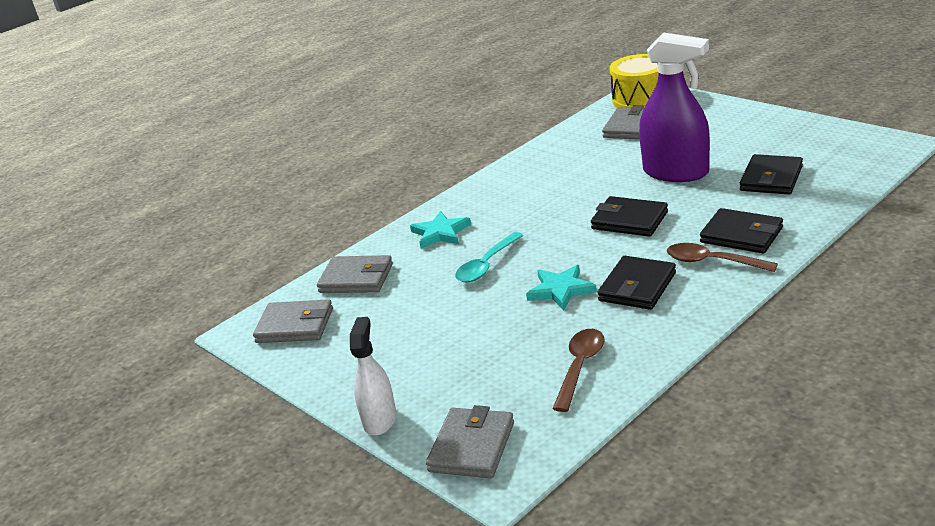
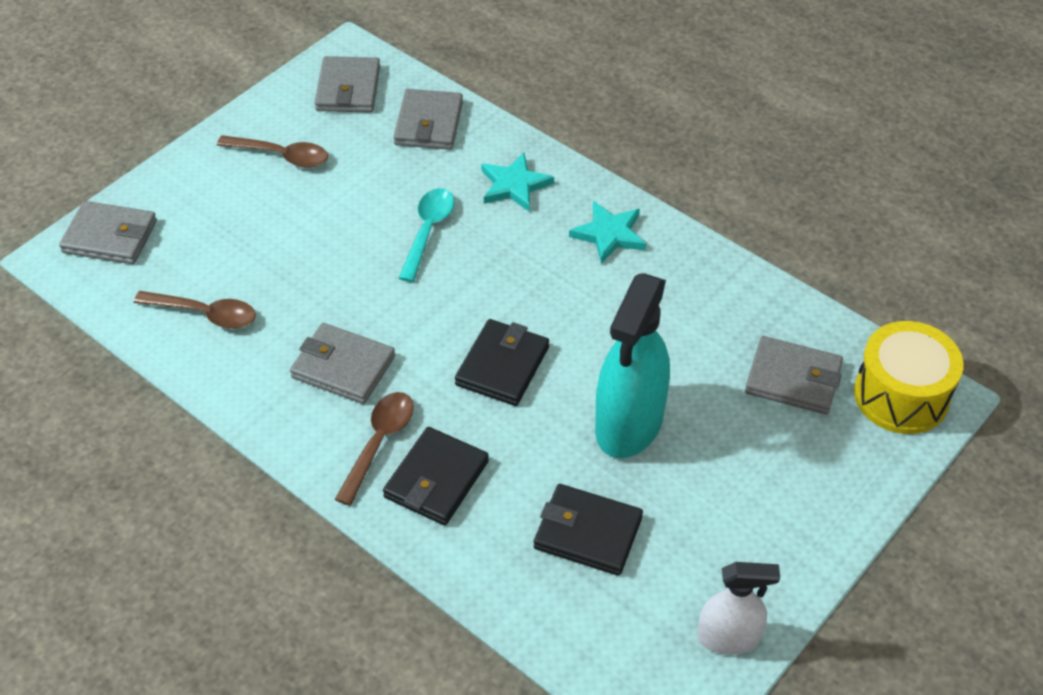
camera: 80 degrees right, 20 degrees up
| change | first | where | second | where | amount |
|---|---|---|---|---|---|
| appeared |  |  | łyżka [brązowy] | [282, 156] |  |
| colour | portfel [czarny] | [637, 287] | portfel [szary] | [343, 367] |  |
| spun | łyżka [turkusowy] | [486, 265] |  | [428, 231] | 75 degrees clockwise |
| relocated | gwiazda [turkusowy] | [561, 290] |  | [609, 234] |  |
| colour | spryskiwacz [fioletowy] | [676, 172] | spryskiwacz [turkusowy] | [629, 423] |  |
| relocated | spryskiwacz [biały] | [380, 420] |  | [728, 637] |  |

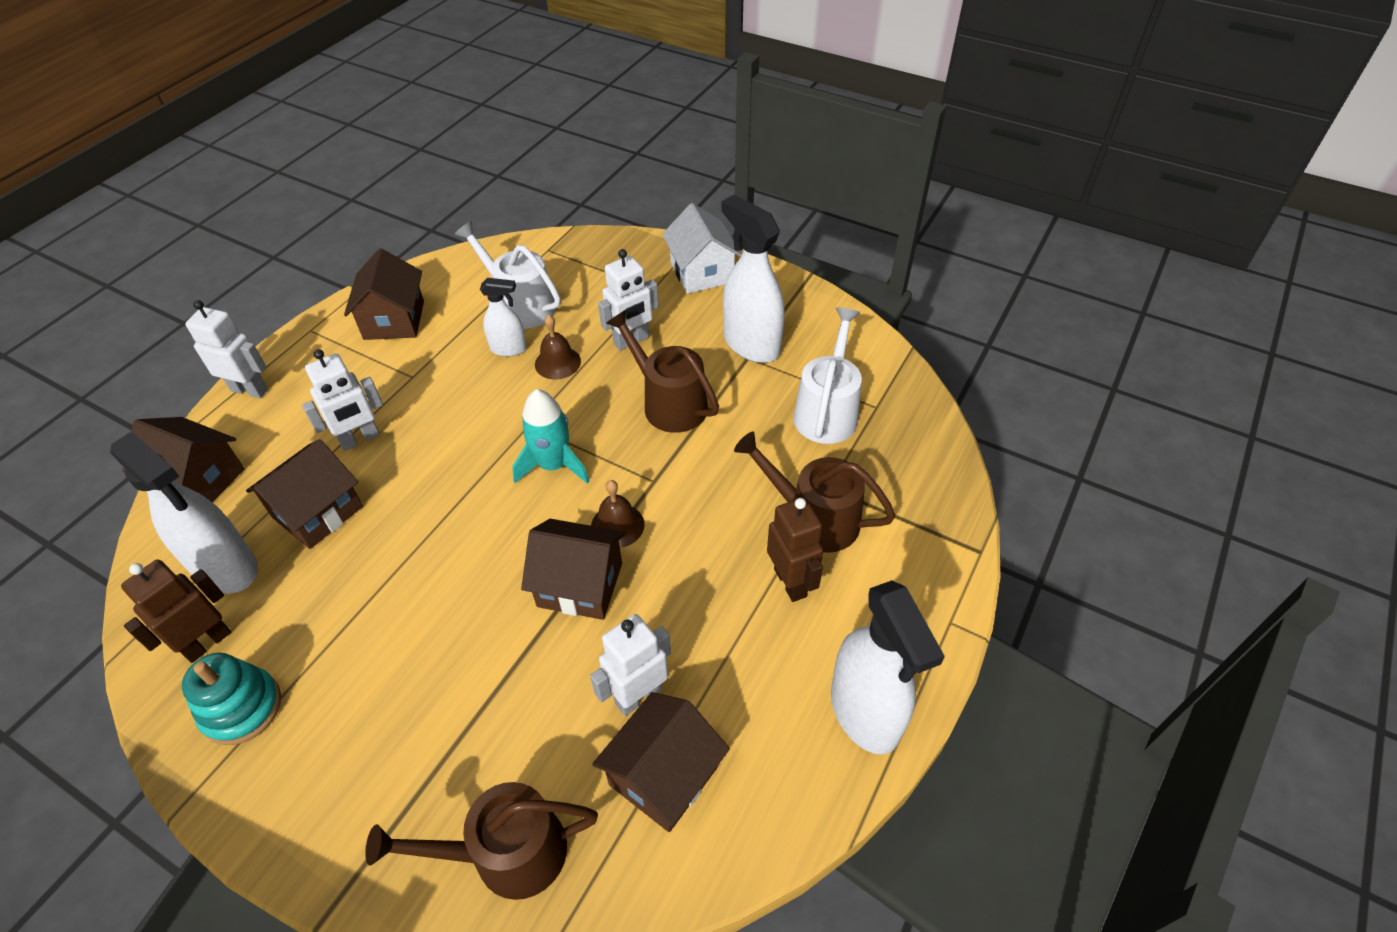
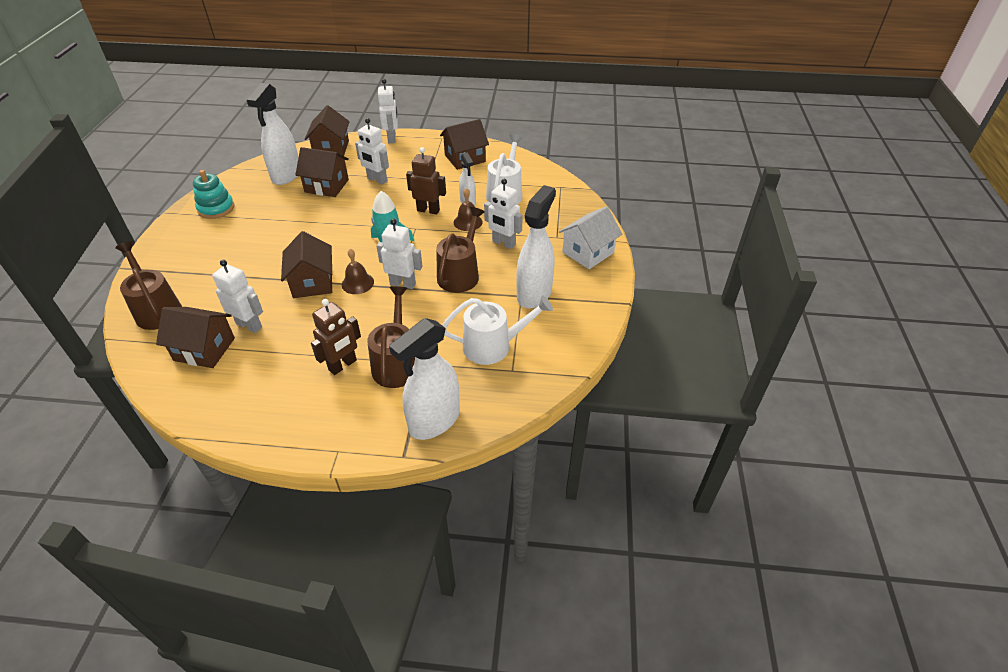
camera: 65 degrees right, 5 degrees down
| change | first | where | second | where | amount |
|---|---|---|---|---|---|
| appeared |  |  | robot [biały] | [403, 284] |  |
| relocated | spryskiwacz [biały] | [865, 713] |  | [434, 421] |  |
| relocated | robot [brązowy] | [207, 642] |  | [428, 210] |  |

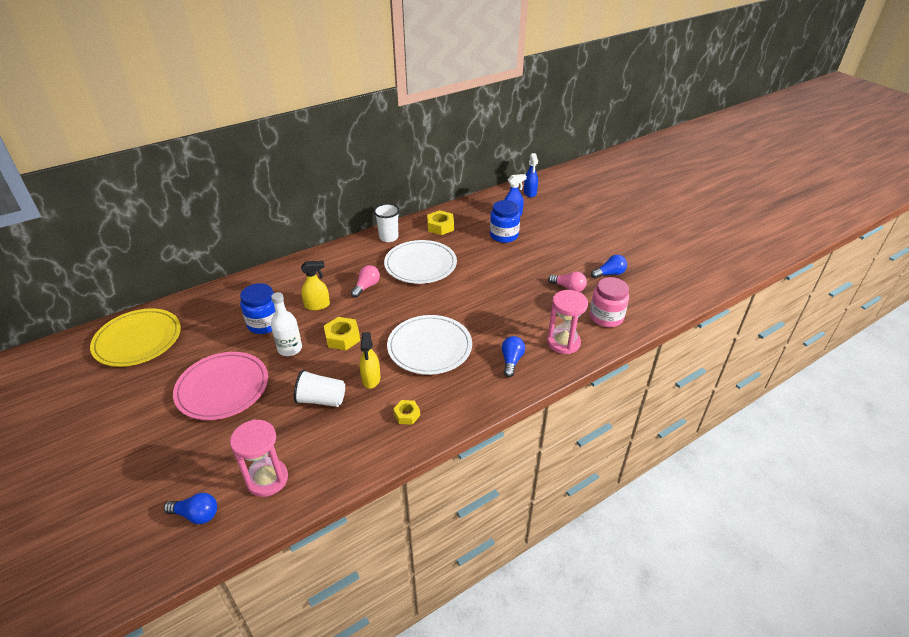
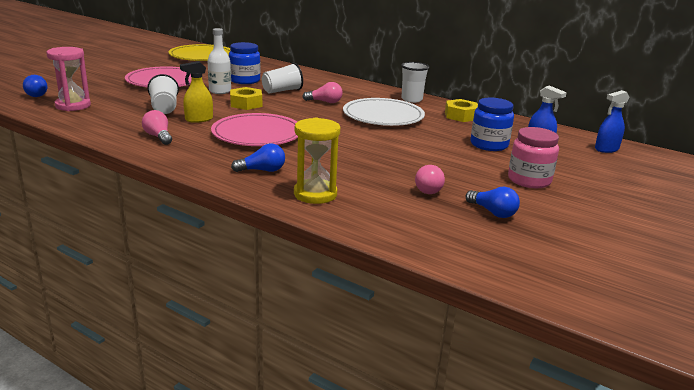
camera: 65 degrees right, 15 degrees down
| change | first | where | second | where | amount |
|---|---|---|---|---|---|
| exchanged | nakrętka [żółty] | [407, 415] | żarówka [różowy] | [158, 137] |  |
| colour | talerz [biały] | [429, 347] | talerz [różowy] | [257, 134] |  |
| exchanged | spryskiwacz [żółty] | [317, 305] | szklanka [biały] | [282, 91] |  |
| colour | klepsydra [różowy] | [563, 343] | klepsydra [żółty] | [315, 194] |  |
| relocated | słoik [różowy] | [606, 317] |  | [529, 180] |  |

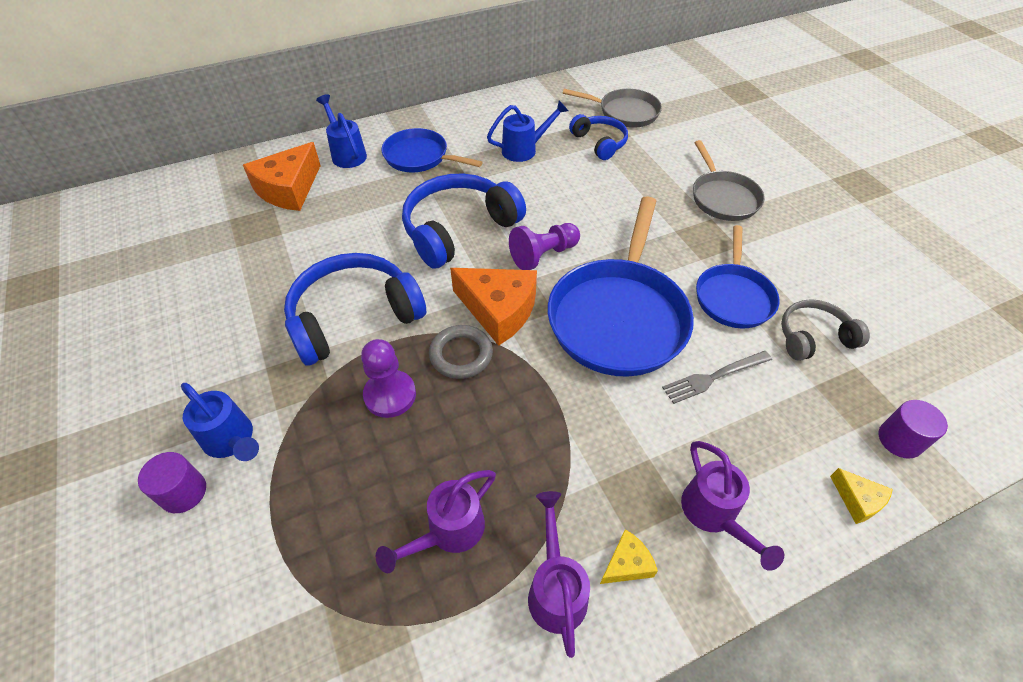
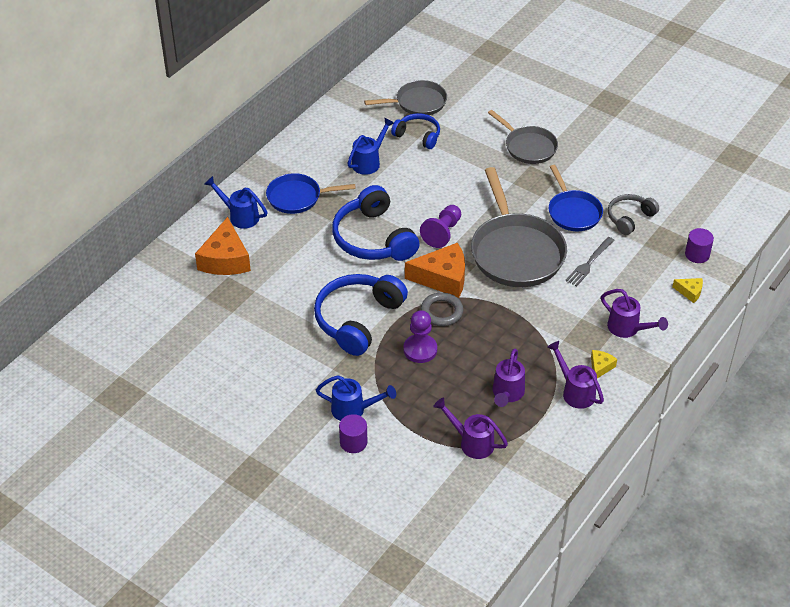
camera: 30 degrees left, 5 degrees down
| change | first | where | second | where | amount |
|---|---|---|---|---|---|
| spun | słuchawki [niebieski] | [459, 229] |  | [373, 238] | 45 degrees counterclockwise |
| appeared |  |  | konewka [fioletowy] | [471, 442] |  |
| colour | patelnia [niebieski] | [618, 317] | patelnia [szary] | [515, 252] |  |

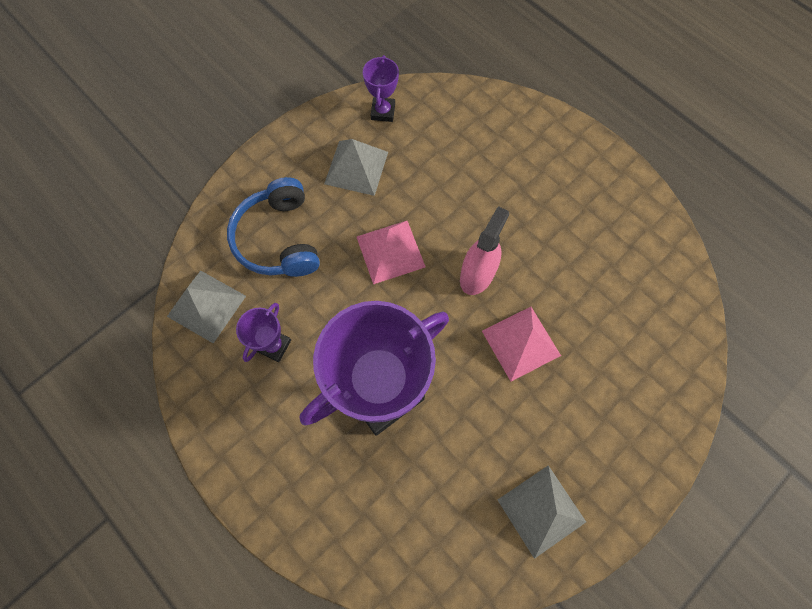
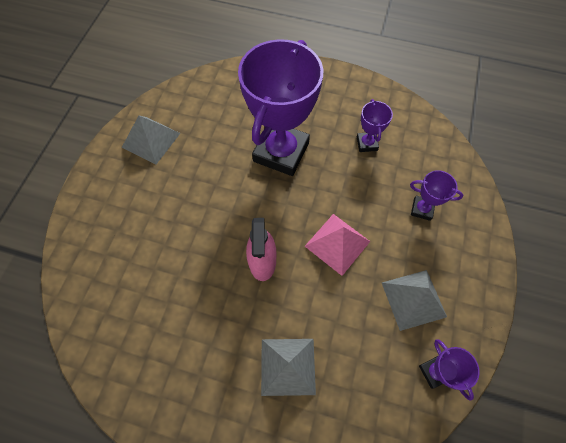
camera: 150 degrees right, 5 degrees down
| change | first | where | second | where | amount |
|---|---|---|---|---|---|
| relocated | piramida [szary] | [206, 306] |  | [288, 366] |  |
| exchanged | słuchawki [niebieski] | [279, 239] | puchar [fioletowy] | [422, 209] |  |
| missing | piramida [różowy] | [521, 343] |  |  |  |

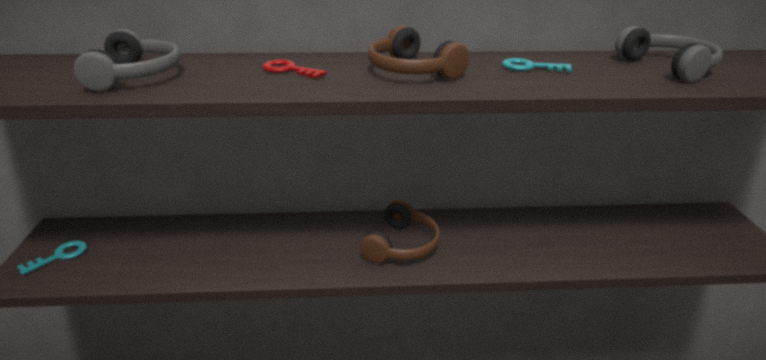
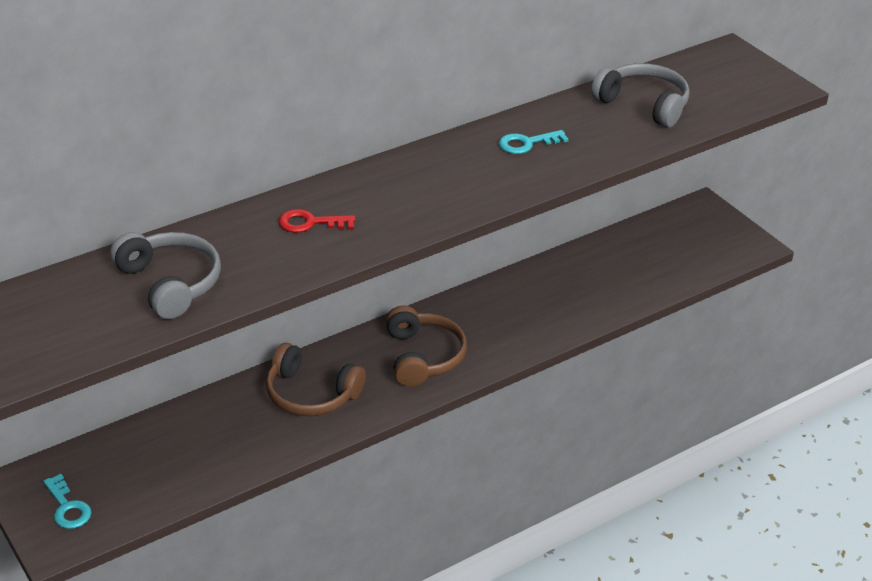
camera: 30 degrees left, 10 degrees up
| change | first | where | second | where | amount |
|---|---|---|---|---|---|
| spun | klucz [turkusowy] | [60, 256] |  | [68, 507] | 135 degrees clockwise |
| relocated | słuchawki [brązowy] | [412, 71] |  | [311, 394] |  |

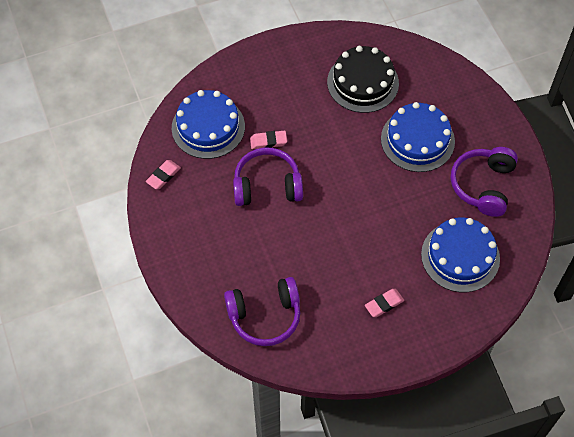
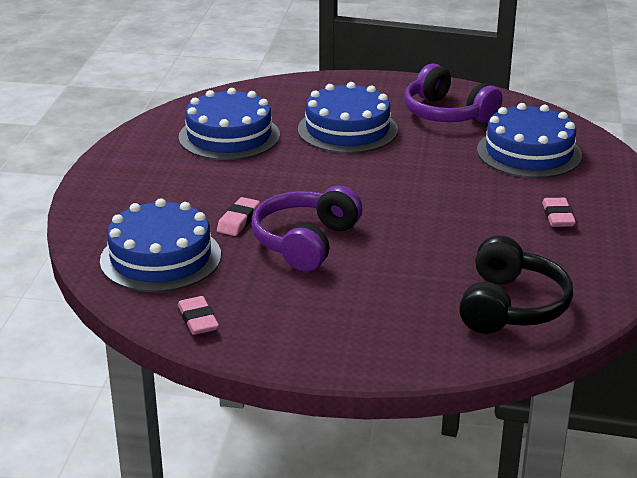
camera: 60 degrees left, 30 degrees down
| change | first | where | second | where | amount |
|---|---|---|---|---|---|
| colour | tort [czarny] | [363, 82] | tort [niebieski] | [229, 136] |  |
| colour | słuchawki [fioletowy] | [265, 316] | słuchawki [czarny] | [510, 306] |  |

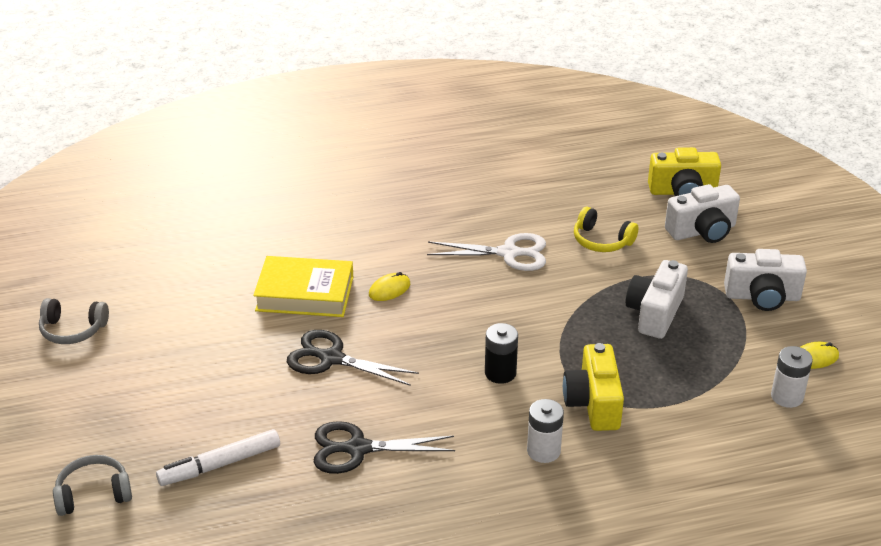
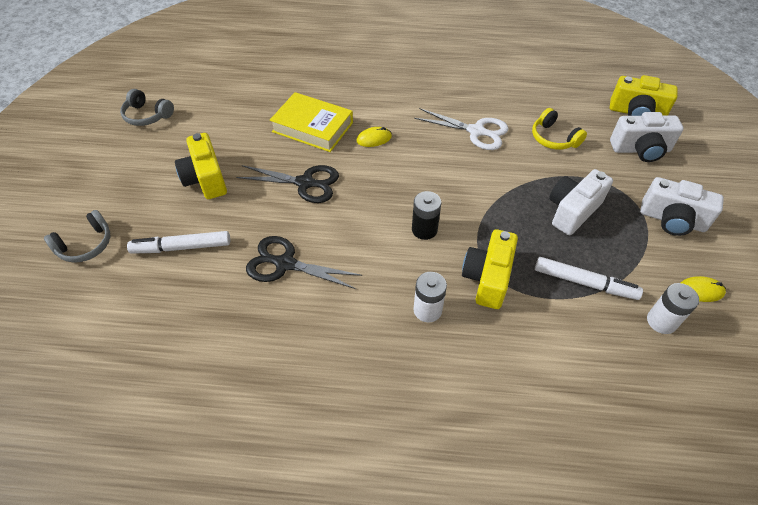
camera: 20 degrees right, 15 degrees up
| change | first | where | second | where | amount |
|---|---|---|---|---|---|
| spun | słuchawki [szary] | [93, 494] |  | [86, 245] | 135 degrees clockwise |
| appeared |  |  | aparat fotograficzny [żółty] | [206, 179] |  |
| spun | nożyczki [czarny] | [332, 358] |  | [305, 183] | 150 degrees clockwise |
| appeared |  |  | flamaster [biały] | [584, 283] |  |

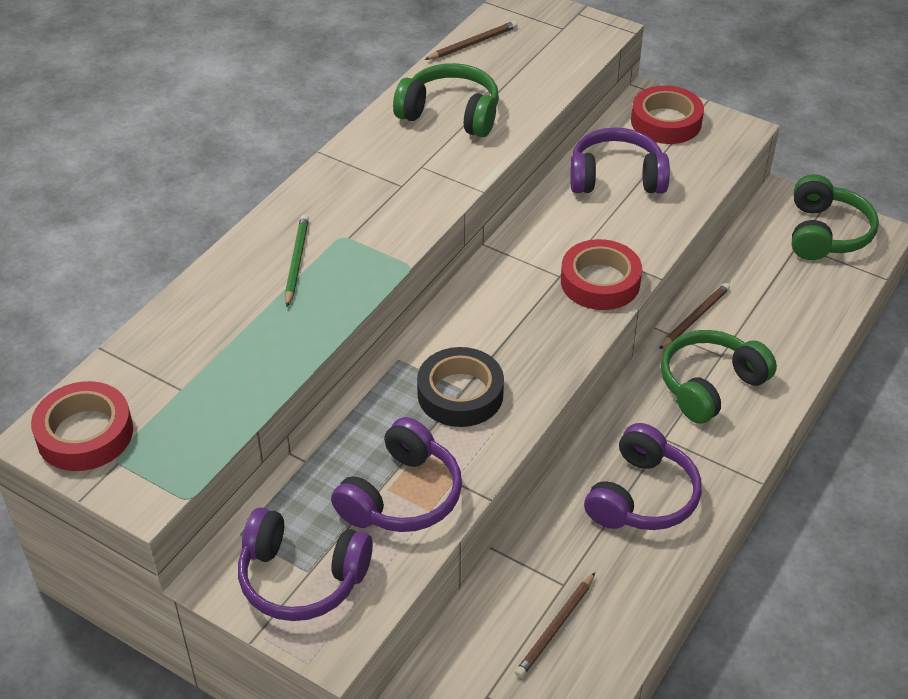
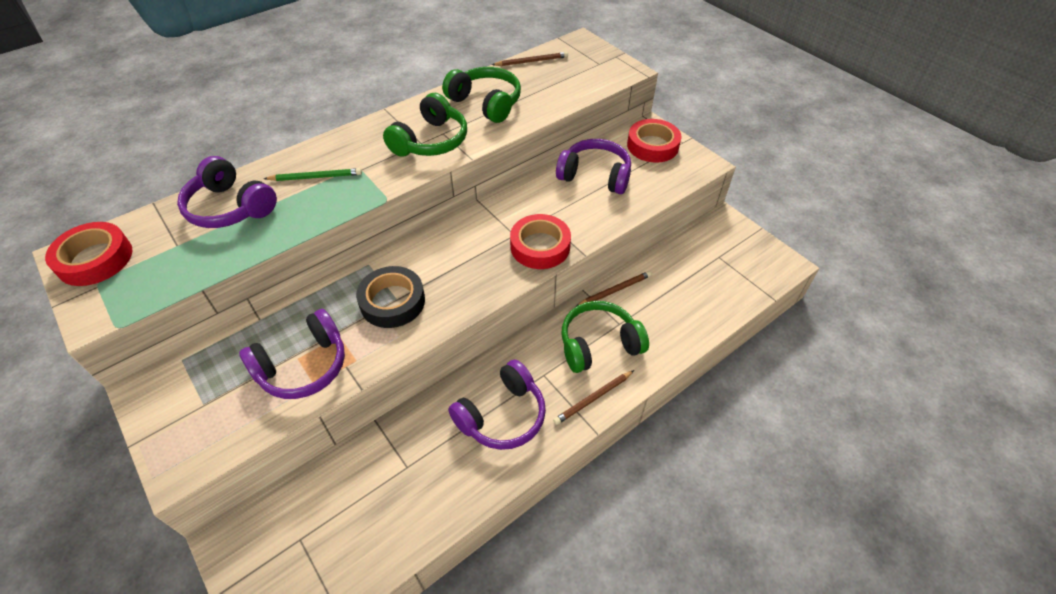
camera: 20 degrees right, 5 degrees up
| change | first | where | second | where | amount |
|---|---|---|---|---|---|
| relocated | słuchawki [fioletowy] | [301, 578] |  | [230, 207] |  |
| spun | ołówek [zielony] | [296, 261] |  | [316, 177] | 60 degrees clockwise |
| relocated | słuchawki [zielony] | [825, 233] |  | [430, 141] |  |
| relocated | ołówek [brązowy] | [555, 627] |  | [593, 398] |  |

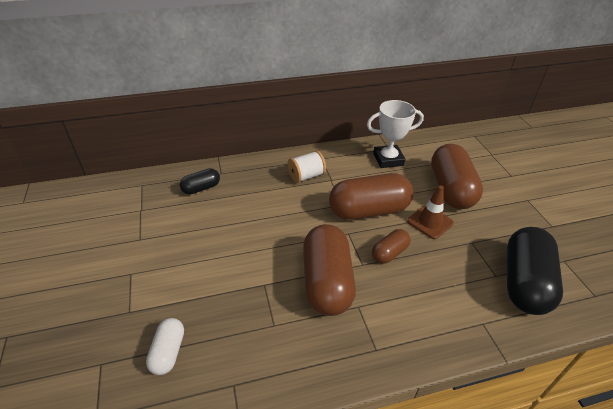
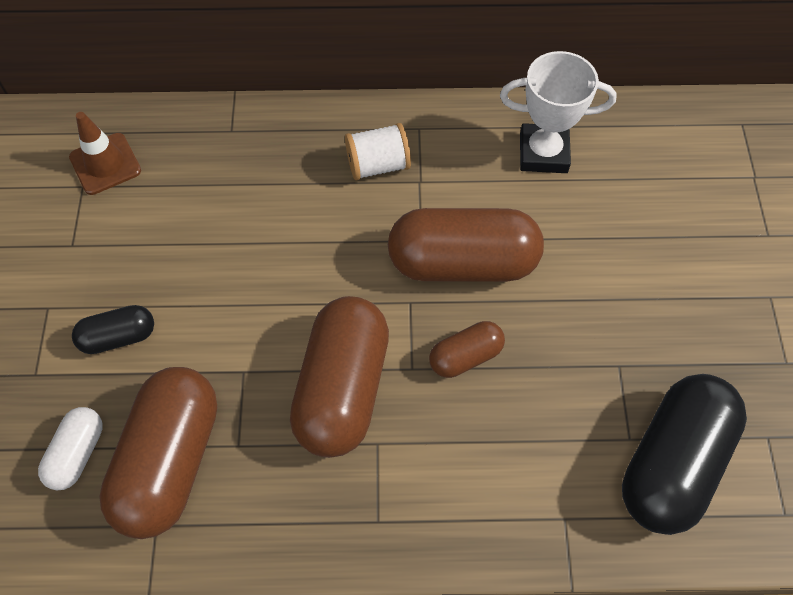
camera: 15 degrees right, 20 degrees up
| change | first | where | second | where | amount |
|---|---|---|---|---|---|
| relocated | pachołek [brązowy] | [430, 222] |  | [105, 164] |  |
| relocated | kapsułka [czarny] | [201, 188] |  | [118, 337] |  |
| relocated | kapsułka [brązowy] | [450, 189] |  | [170, 461] |  |

